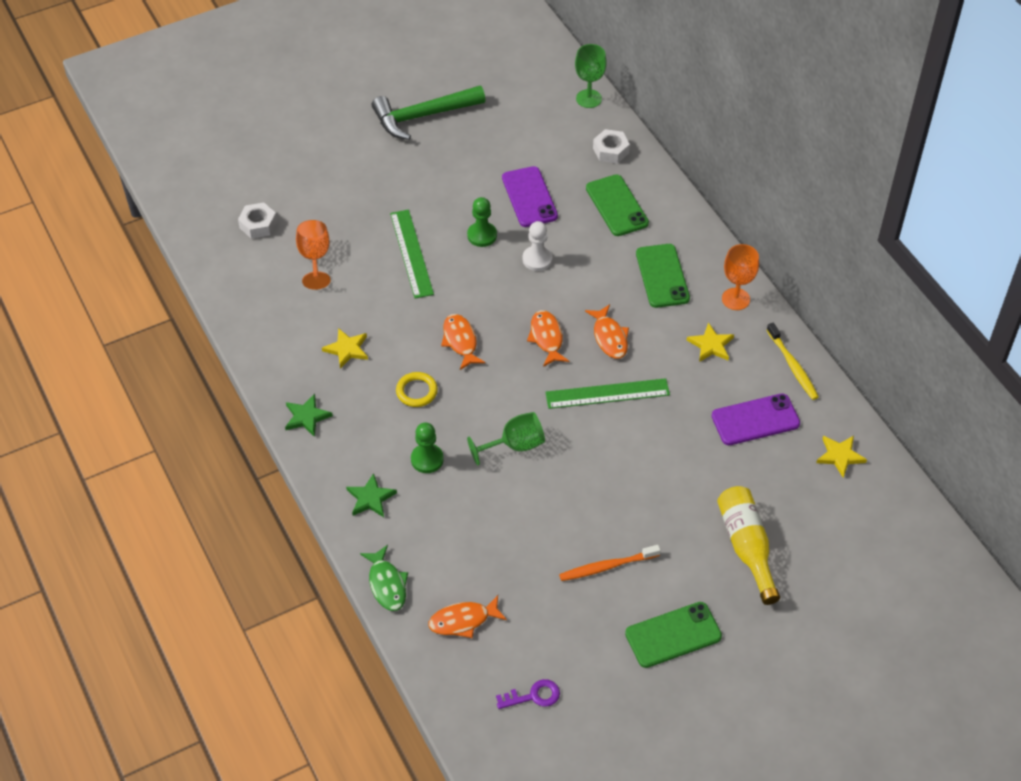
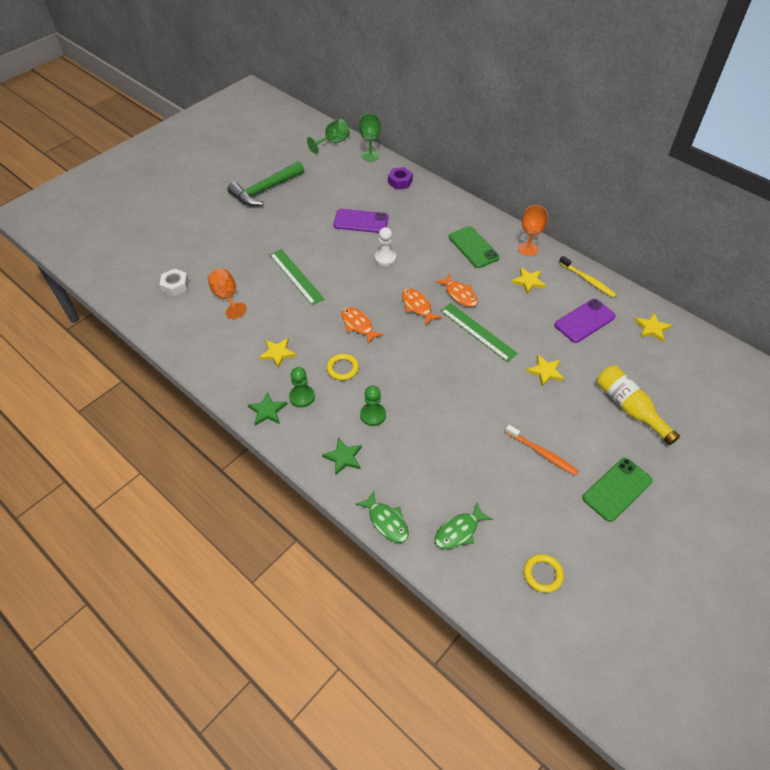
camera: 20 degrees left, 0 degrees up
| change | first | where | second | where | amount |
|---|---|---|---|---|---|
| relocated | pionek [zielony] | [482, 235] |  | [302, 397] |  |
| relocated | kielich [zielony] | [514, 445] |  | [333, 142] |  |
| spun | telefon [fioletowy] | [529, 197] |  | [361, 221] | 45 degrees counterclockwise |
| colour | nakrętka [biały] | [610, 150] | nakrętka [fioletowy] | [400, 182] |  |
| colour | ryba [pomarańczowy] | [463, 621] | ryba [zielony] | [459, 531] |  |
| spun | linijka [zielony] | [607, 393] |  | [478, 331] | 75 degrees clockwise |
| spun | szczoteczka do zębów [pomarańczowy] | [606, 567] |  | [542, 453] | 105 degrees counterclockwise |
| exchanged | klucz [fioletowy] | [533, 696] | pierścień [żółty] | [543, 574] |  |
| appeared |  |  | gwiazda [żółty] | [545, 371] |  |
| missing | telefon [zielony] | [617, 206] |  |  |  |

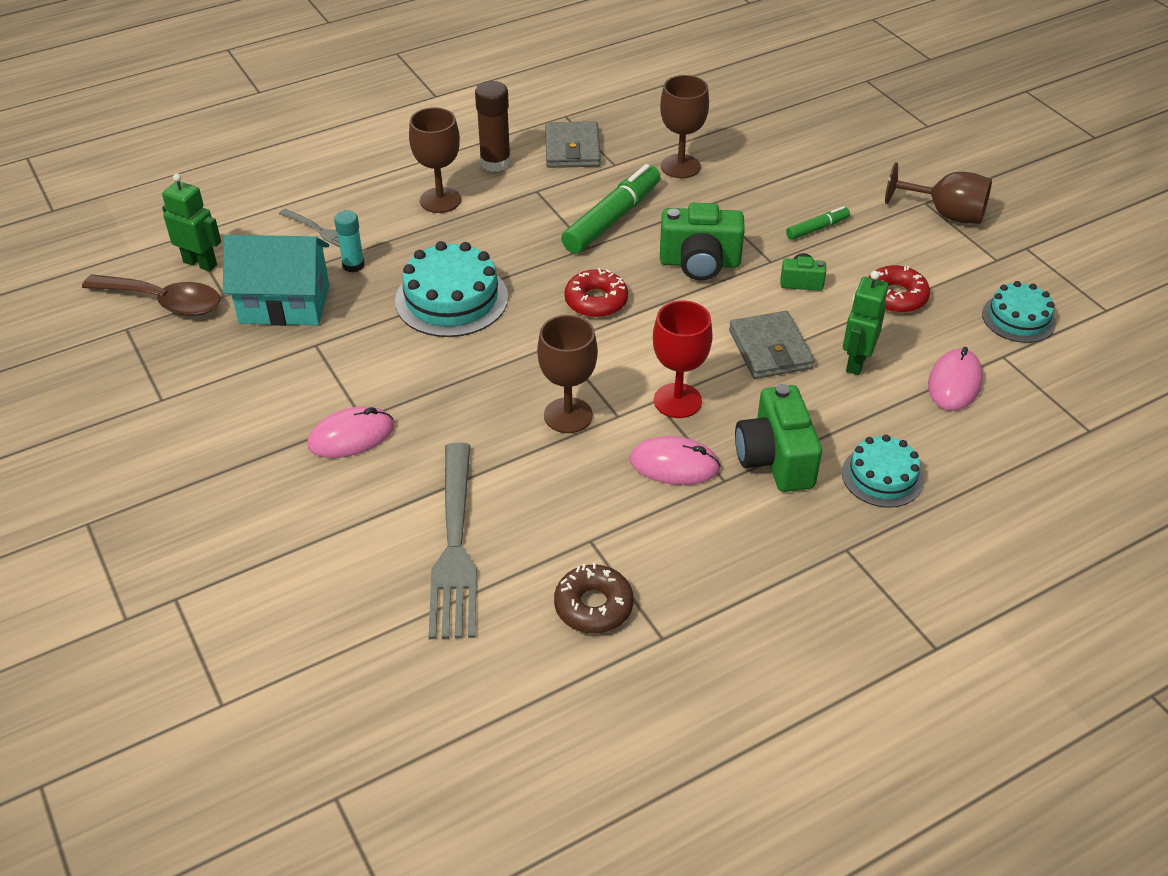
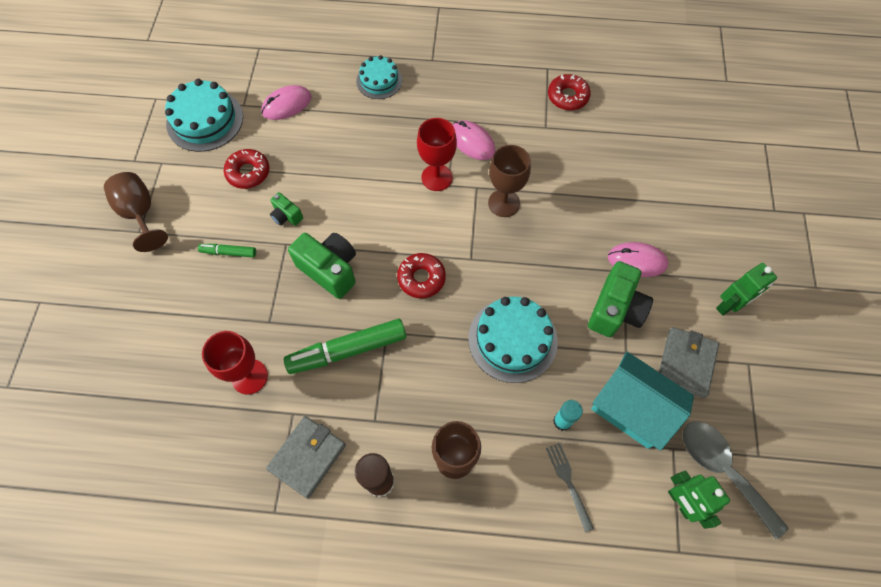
camera: 145 degrees left, 20 degrees up
| change | first | where | second | where | amount |
|---|---|---|---|---|---|
| size | tort [turkusowy] | [1018, 318] |  | [205, 120] | x1.59 |
| colour | kielich [brązowy] | [680, 166] | kielich [czerwony] | [249, 376] |  |
| colour | donut [brązowy] | [593, 606] | donut [czerwony] | [567, 96] |  |
| relocated | aparat fotograficzny [zielony] | [775, 459] |  | [615, 309] |  |
| relocated | portfel [szary] | [770, 349] |  | [686, 363] |  |
| colour | łyżka [brązowy] | [164, 302] | łyżka [szary] | [722, 470] |  |
| relocated | robot [zielony] | [856, 362] |  | [729, 305] |  |
| missing | widelec [szary] | [455, 546] |  |  |  |

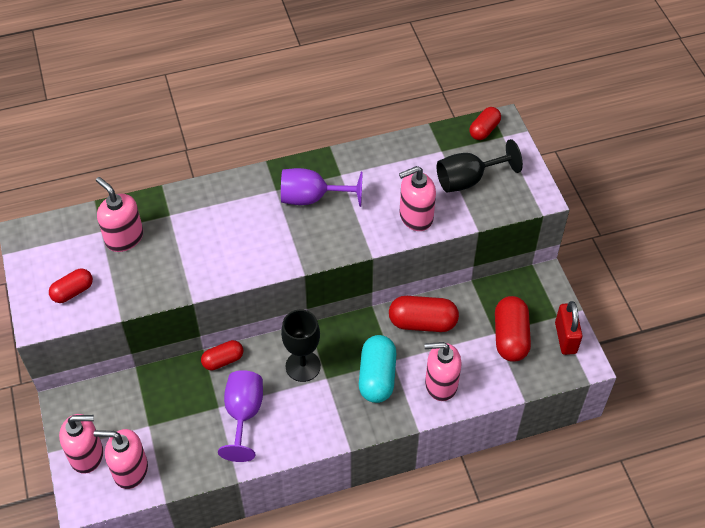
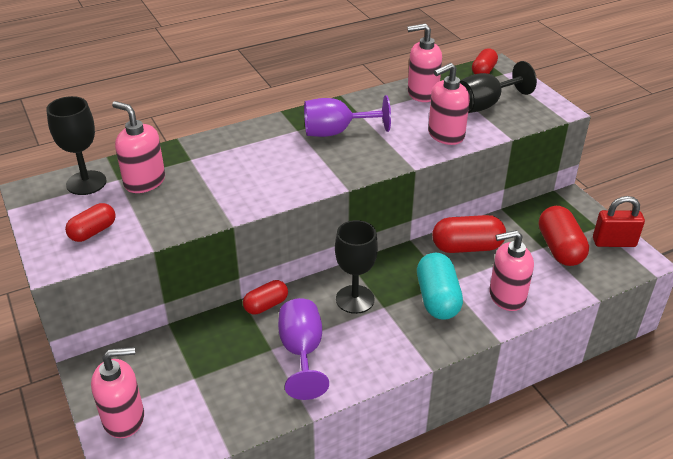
camera: 10 degrees left, 15 degrees down
| change | first | where | second | where | amount |
|---|---|---|---|---|---|
| appeared |  |  | kielich [czarny] | [86, 183] |  |
| relocated | dozownik mydła [różowy] | [130, 470] |  | [422, 93] |  |
| spun | kłódka [czerwony] | [565, 338] |  | [614, 242] | 75 degrees counterclockwise |

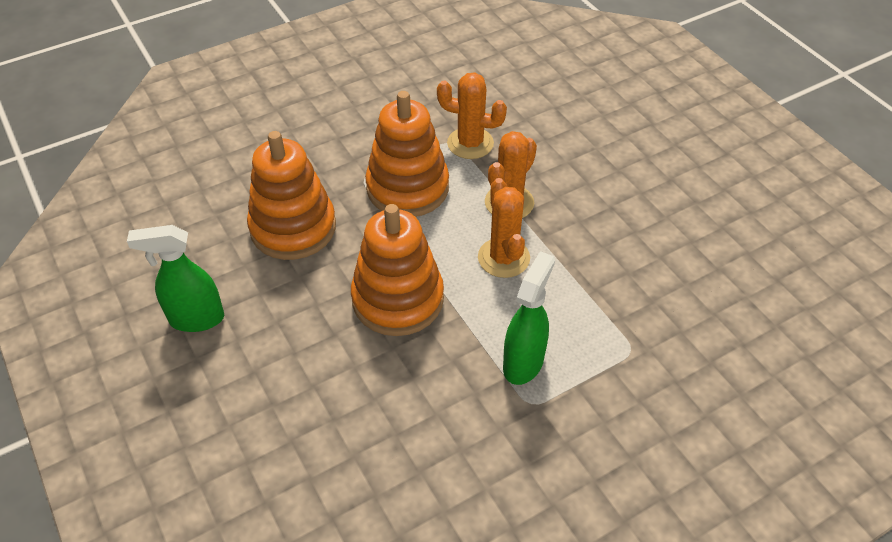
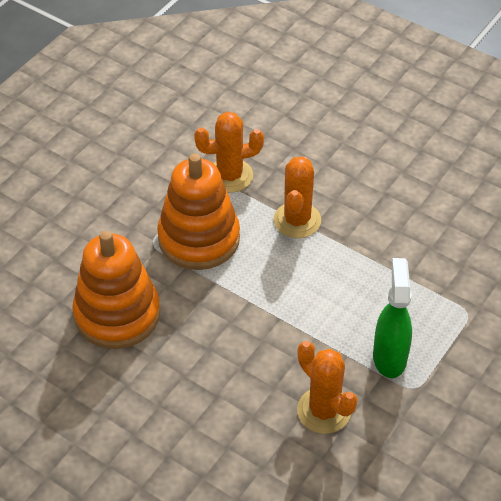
camera: 25 degrees left, 0 degrees up
| change | first | where | second | where | amount |
|---|---|---|---|---|---|
| relocated | kaktus [pomarańczowy] | [503, 258] |  | [324, 411] |  |
| missing | spryskiwacz [zielony] | [196, 319] |  |  |  |
| missing | zabawka nakładanka [pomarańczowy] | [398, 299] |  |  |  |

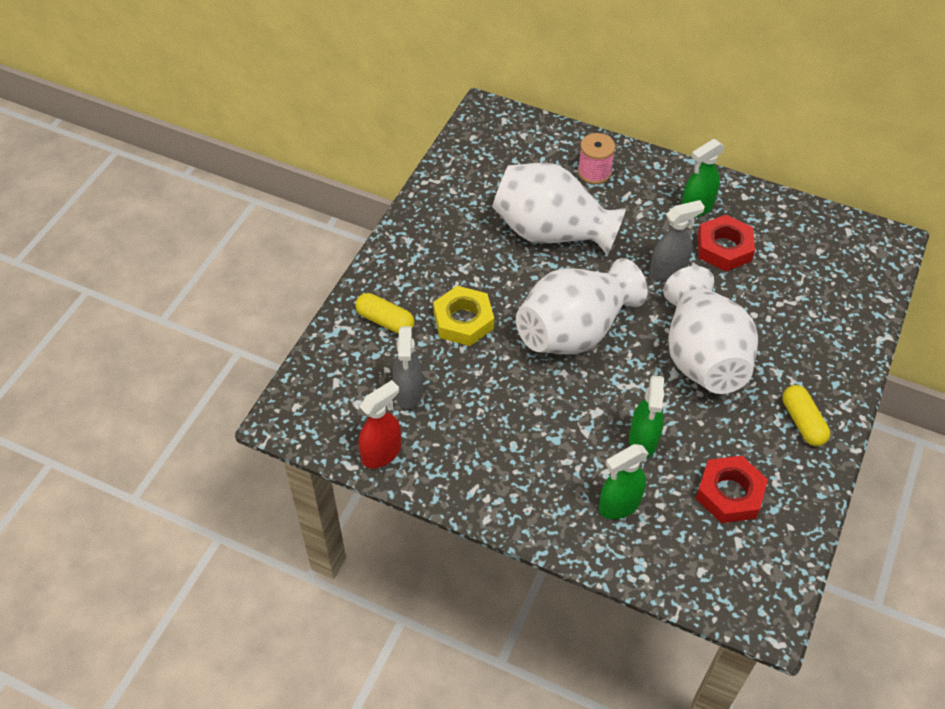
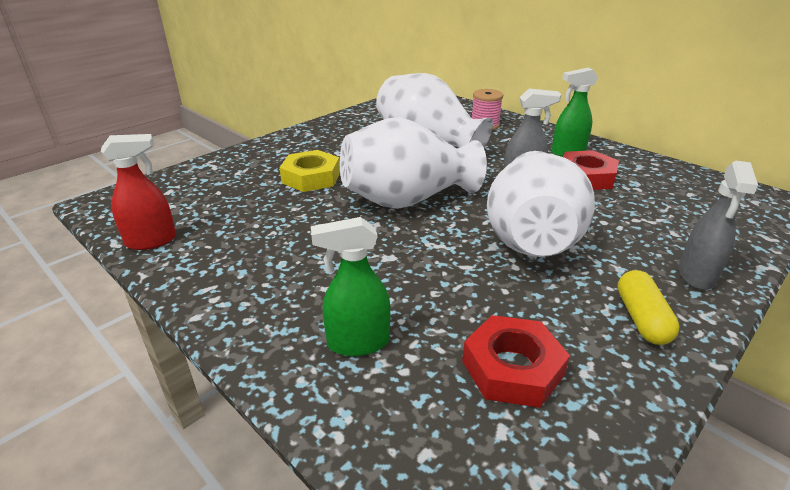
camera: 20 degrees right, 20 degrees down
| change | first | where | second | where | amount |
|---|---|---|---|---|---|
| relocated | spryskiwacz [szary] | [409, 393] |  | [696, 276] |  |
| missing | kapsułka [żółty] | [385, 321] |  |  |  |
| missing | spryskiwacz [zielony] | [643, 441] |  |  |  |

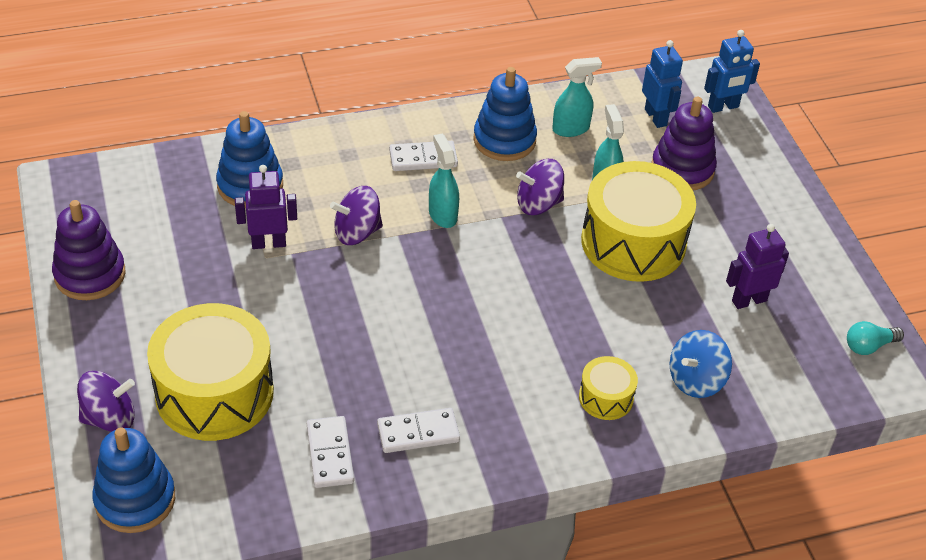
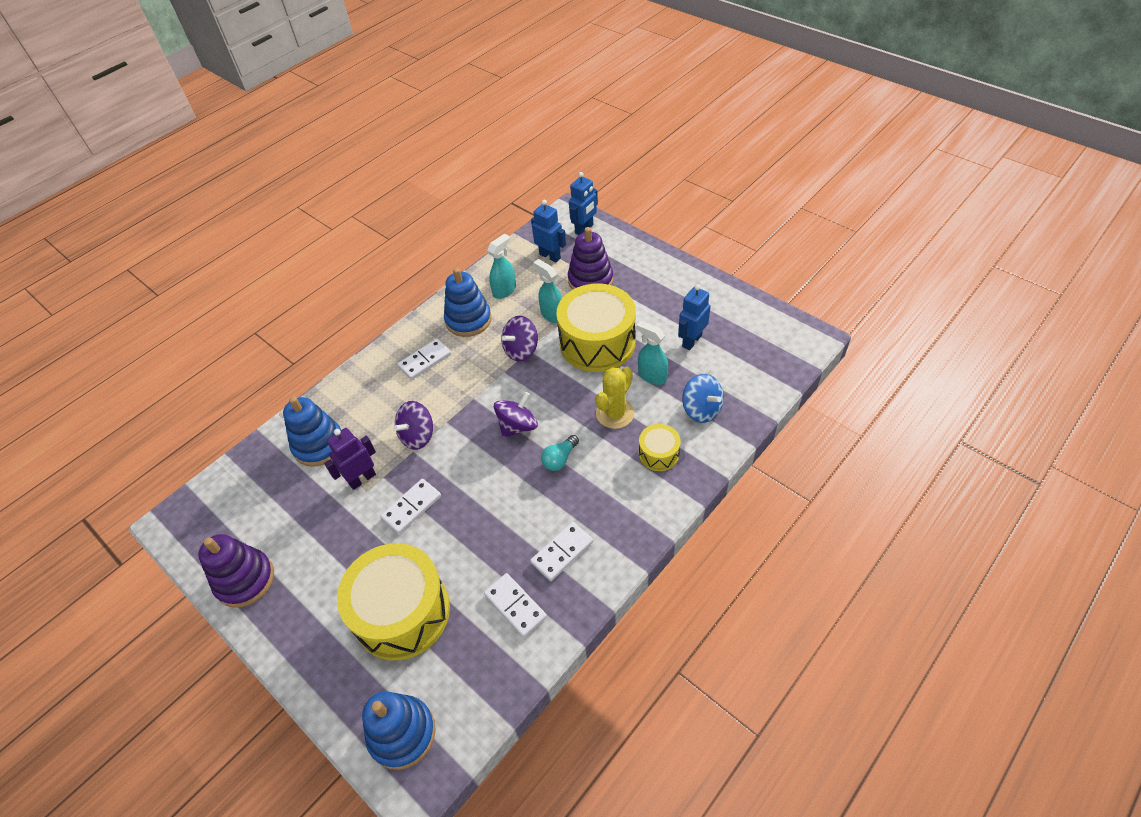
camera: 25 degrees left, 5 degrees up
| change | first | where | second | where | amount |
|---|---|---|---|---|---|
| appeared |  |  | kostka domina [biały] | [411, 507] |  |
| relocated | bączek [fioletowy] | [109, 418] |  | [517, 426] |  |
| relocated | żarówka [turkusowy] | [869, 346] |  | [560, 459] |  |
| appeared |  |  | kaktus [żółty] | [615, 413] |  |
| relocated | spryskiwacz [turkusowy] | [442, 214] |  | [652, 376] |  |
| colour | robot [fioletowy] | [749, 300] | robot [niebieski] | [691, 341] |  |
| spun | bączek [niebieski] | [696, 380] |  | [701, 409] | 60 degrees counterclockwise |

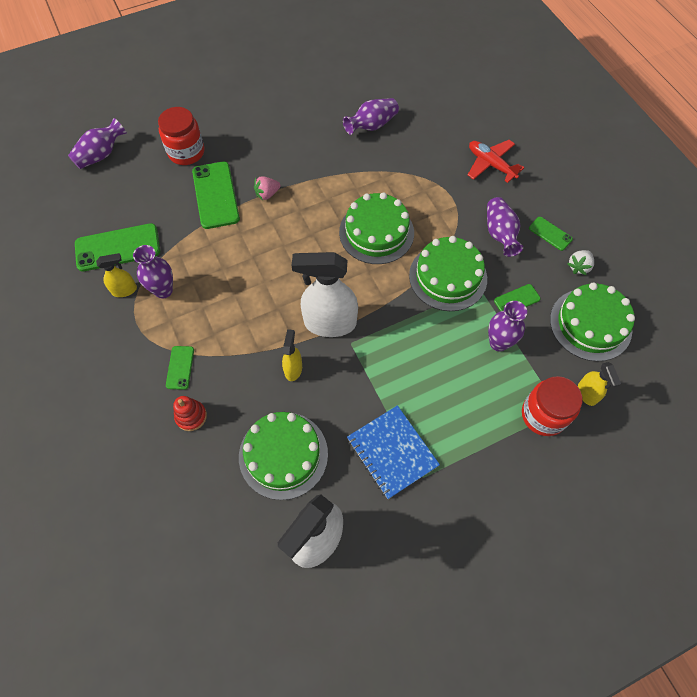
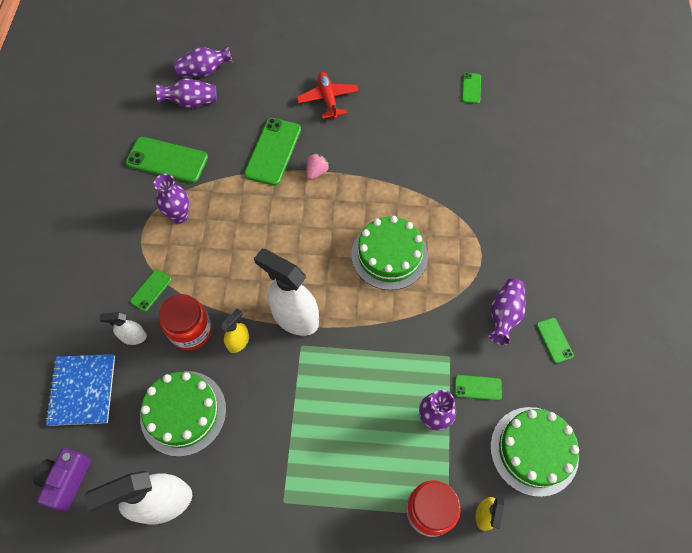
camera: 30 degrees right, 0 degrees up
| change | first | where | second | where | amount |
|---|---|---|---|---|---|
| appeared |  |  | aparat fotograficzny [fioletowy] | [67, 480] |  |
| relocated | zeszyt [niebieski] | [392, 452] |  | [82, 390] |  |
| exchanged | zabawka nakładanka [czerwony] | [191, 416] | spryskiwacz [biały] | [133, 337] |  |
| relocated | wazon [fioletowy] | [371, 125] |  | [191, 102] |  |
| relocated | słoik [czerwony] | [186, 152] |  | [191, 331] |  |
| relocated | samolot [czerwony] | [491, 164] |  | [328, 99] |  |
| spun | truskawka [różowy] | [267, 194] |  | [317, 172] | 120 degrees clockwise |
| appeared |  |  | telefon [zielony] | [471, 88] |  |
| missing | spryskiwacz [żółty] | [124, 290] |  |  |  |
| missing | tort [zielony] | [448, 277] |  |  |  |
| missing | truskawka [biały] | [578, 267] |  |  |  |

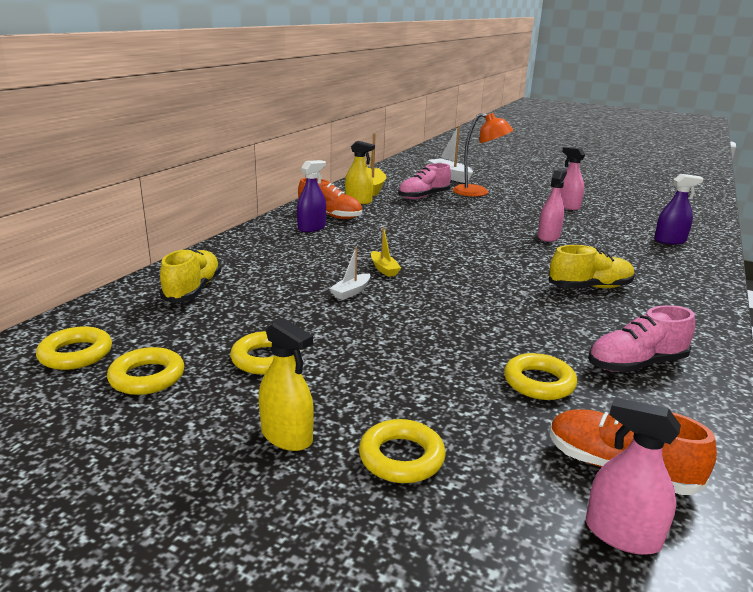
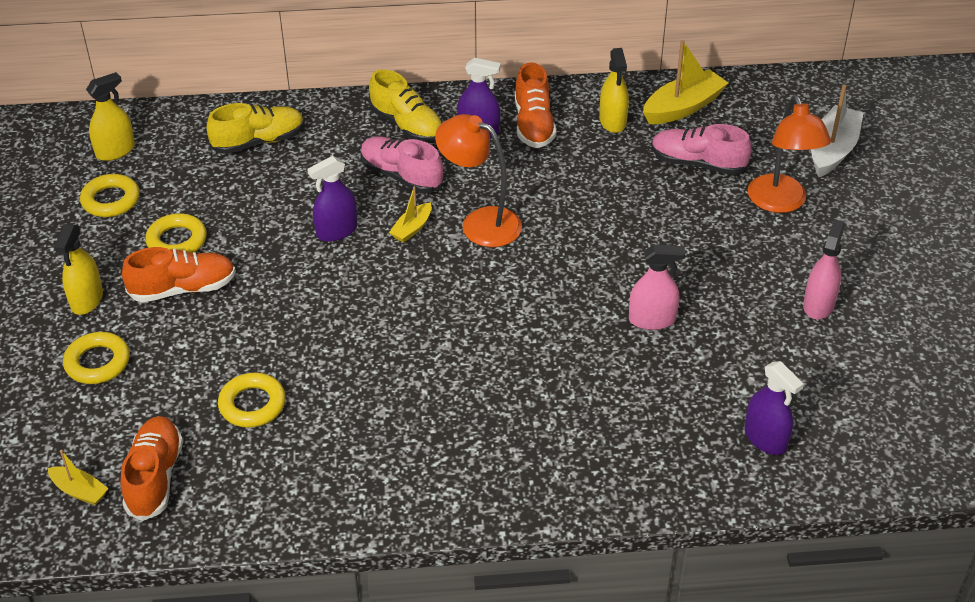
camera: 60 degrees right, 20 degrees up
| change | first | where | second | where | amount |
|---|---|---|---|---|---|
| exchanged | spryskiwacz [różowy] | [622, 534] | łódka [żółty] | [79, 491] |  |
| exchanged | pierścień [żółty] | [76, 354] | spryskiwacz [żółty] | [115, 151] |  |
| appeared |  |  | but [pomarańczowy] | [183, 289] |  |
| exchanged | łódka [biały] | [351, 292] | spryskiwacz [fioletowy] | [337, 231] |  |
| relocated | but [różowy] | [636, 364] |  | [401, 176] |  |
| relocated | but [żółty] | [589, 287] |  | [407, 126] |  |
| appeared |  |  | lampka [pomarańczowy] | [480, 222] |  |

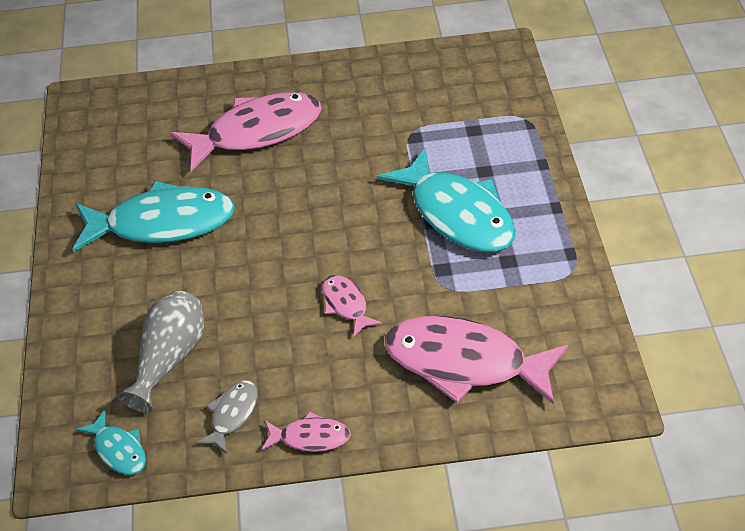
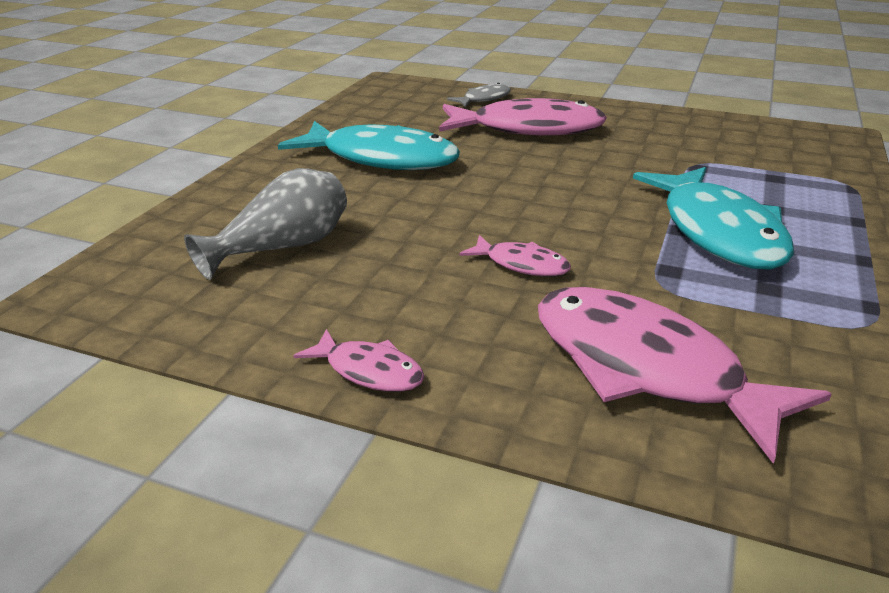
camera: 25 degrees right, 15 degrees down
| change | first | where | second | where | amount |
|---|---|---|---|---|---|
| relocated | ryba [szary] | [232, 415] |  | [484, 99] |  |
| spun | ryba [różowy] | [346, 305] |  | [522, 264] | 120 degrees clockwise |
| missing | ryba [turkusowy] | [118, 450] |  |  |  |

